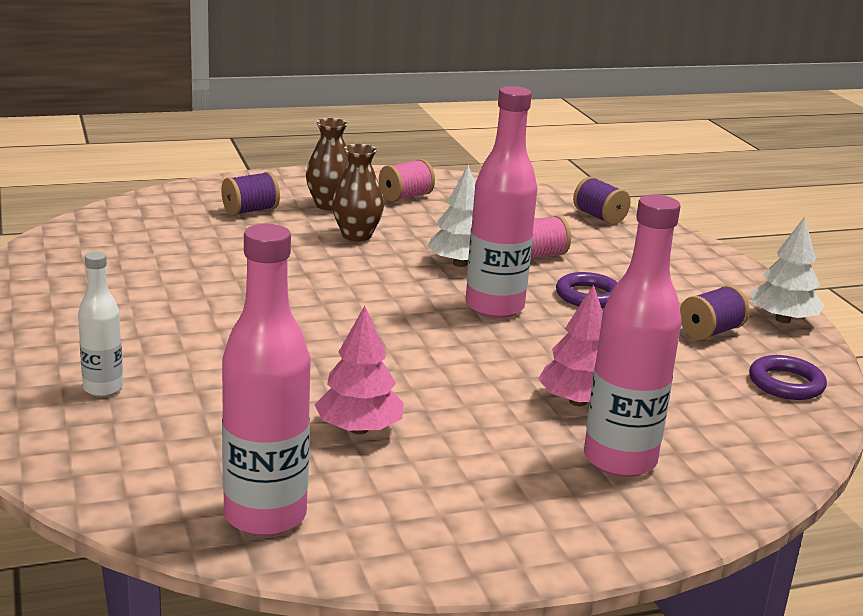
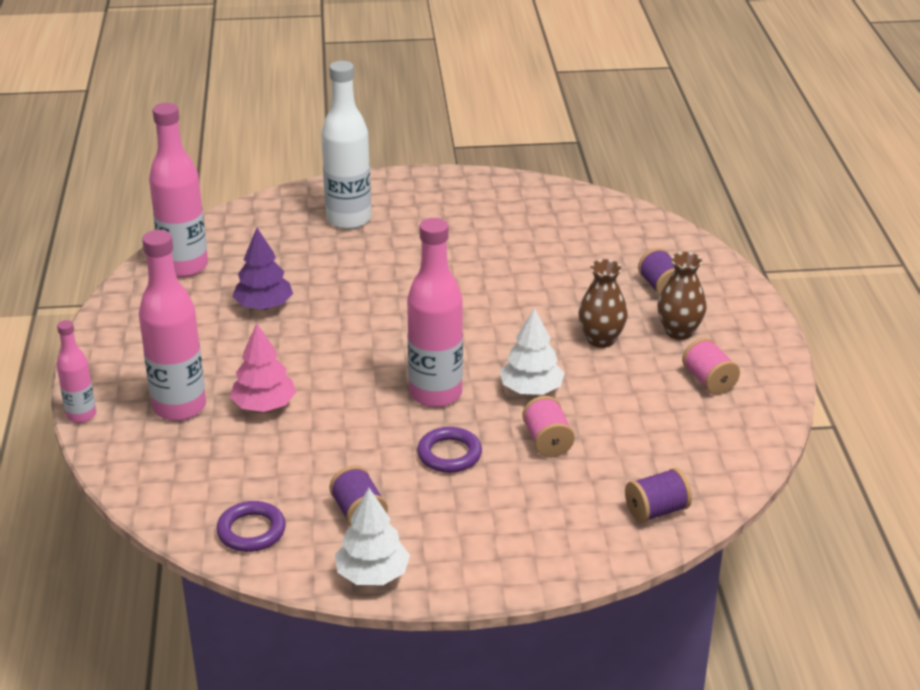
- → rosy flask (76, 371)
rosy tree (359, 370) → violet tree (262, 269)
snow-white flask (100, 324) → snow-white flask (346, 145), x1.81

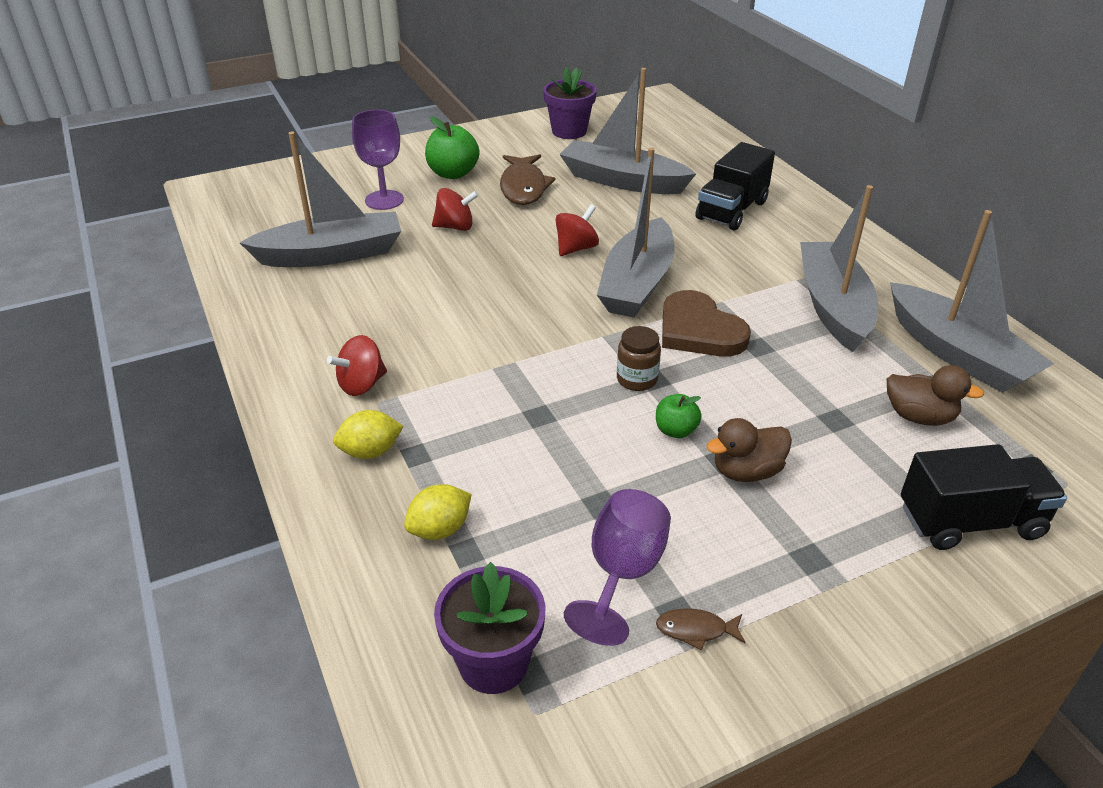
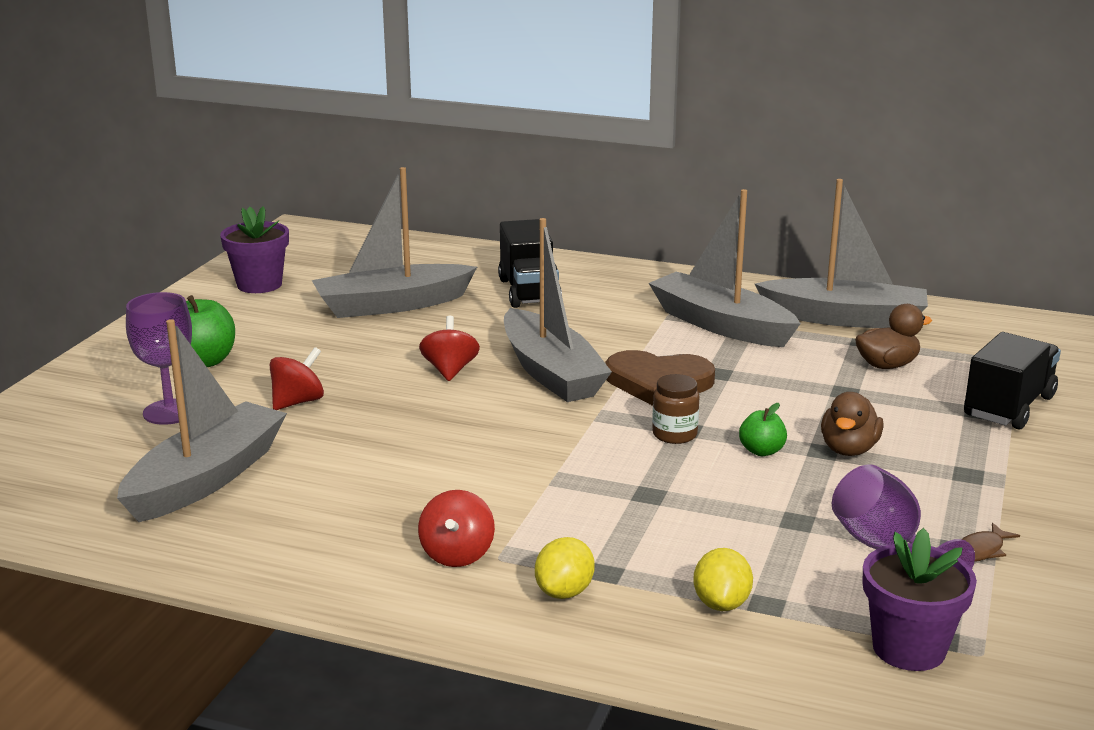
brown fish figure (528, 179) → -

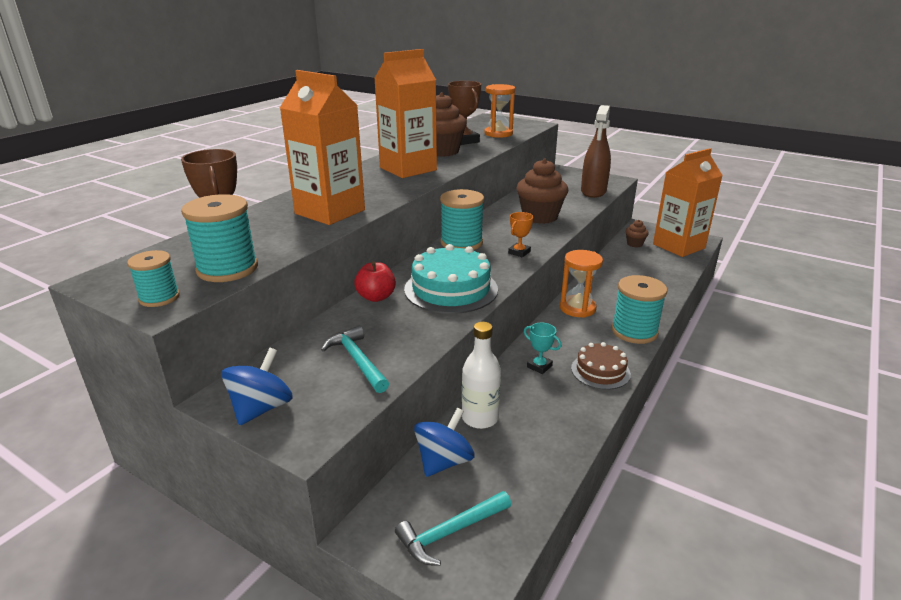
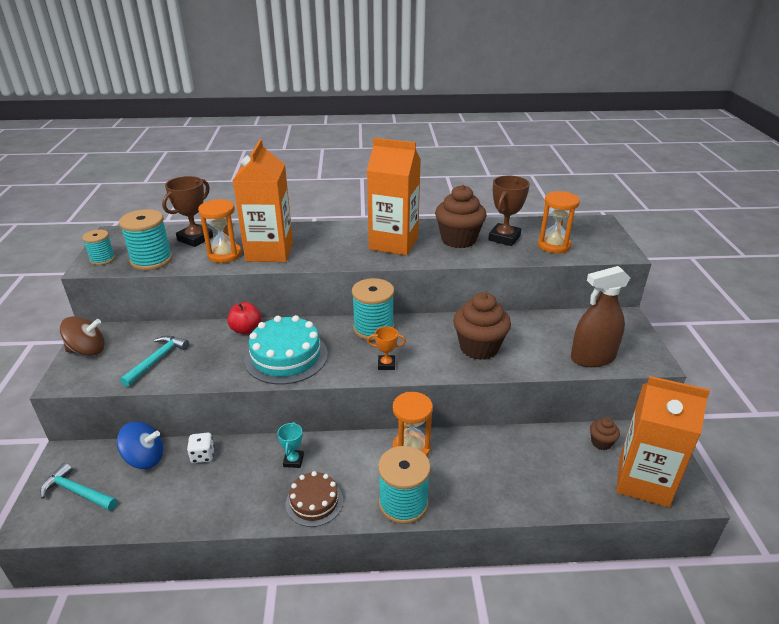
royal blue toy top (257, 387) → brown toy top (82, 336)
snow-white flask (481, 375) → snow-white game die (201, 448)
- → bright orange sand timer (220, 231)

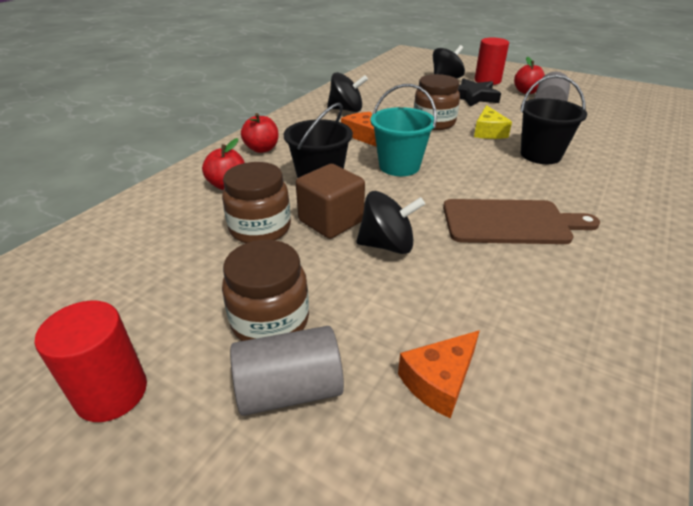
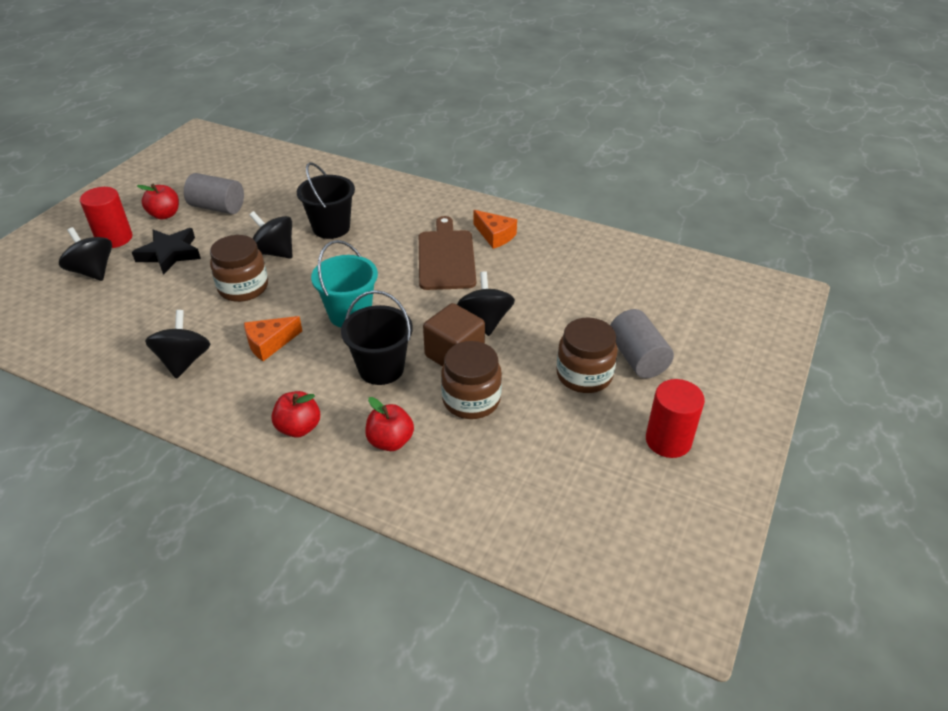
yellow piece of cheese (493, 122) → jet-black toy top (270, 235)
bright orange piece of cheese (439, 374) → bright orange piece of cheese (495, 229), shifted

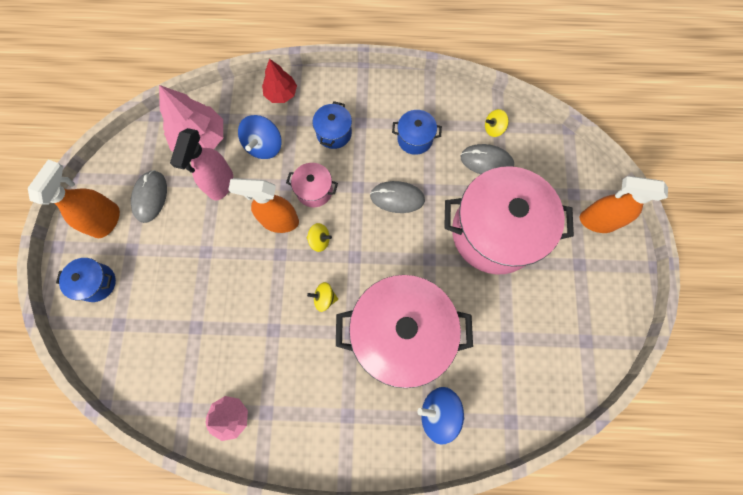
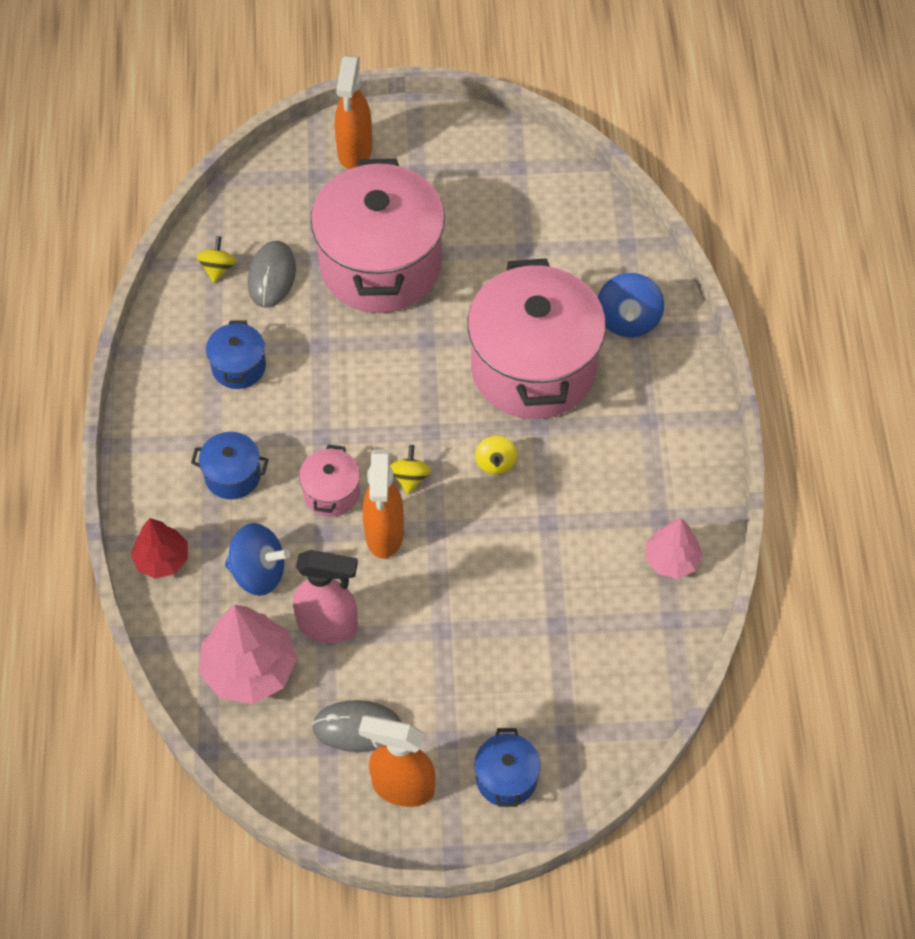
yellow toy top (497, 123) → yellow toy top (216, 259), 150 degrees counterclockwise
grey PC mouse (397, 197) → -

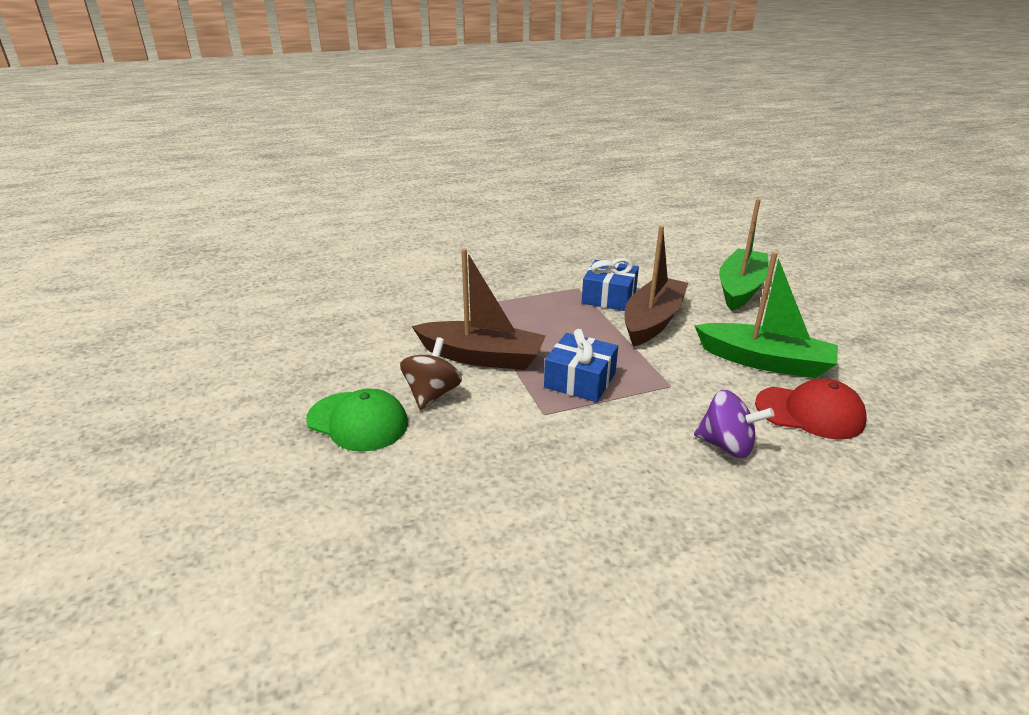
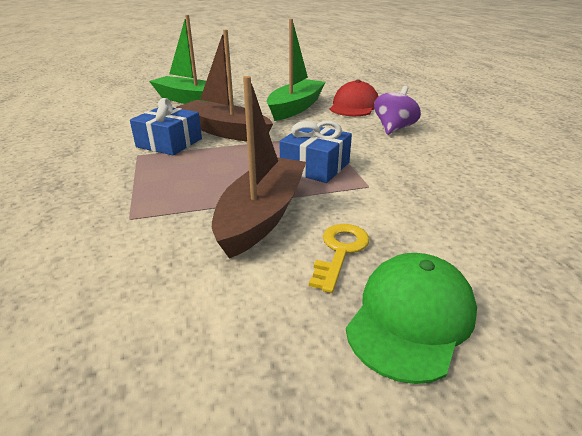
brown toy top (431, 373) → yellow key (339, 258)

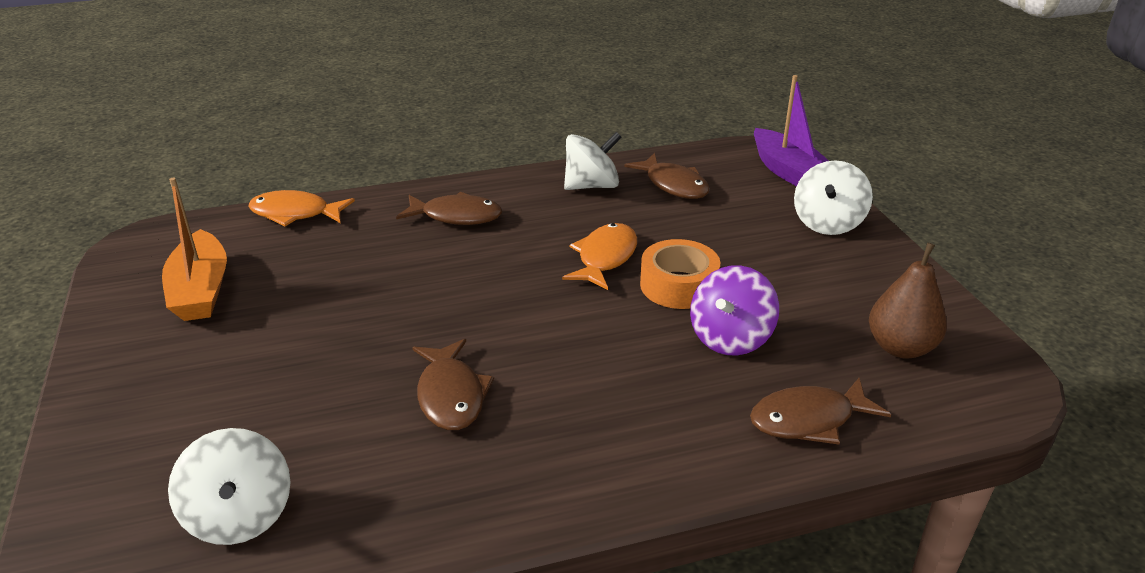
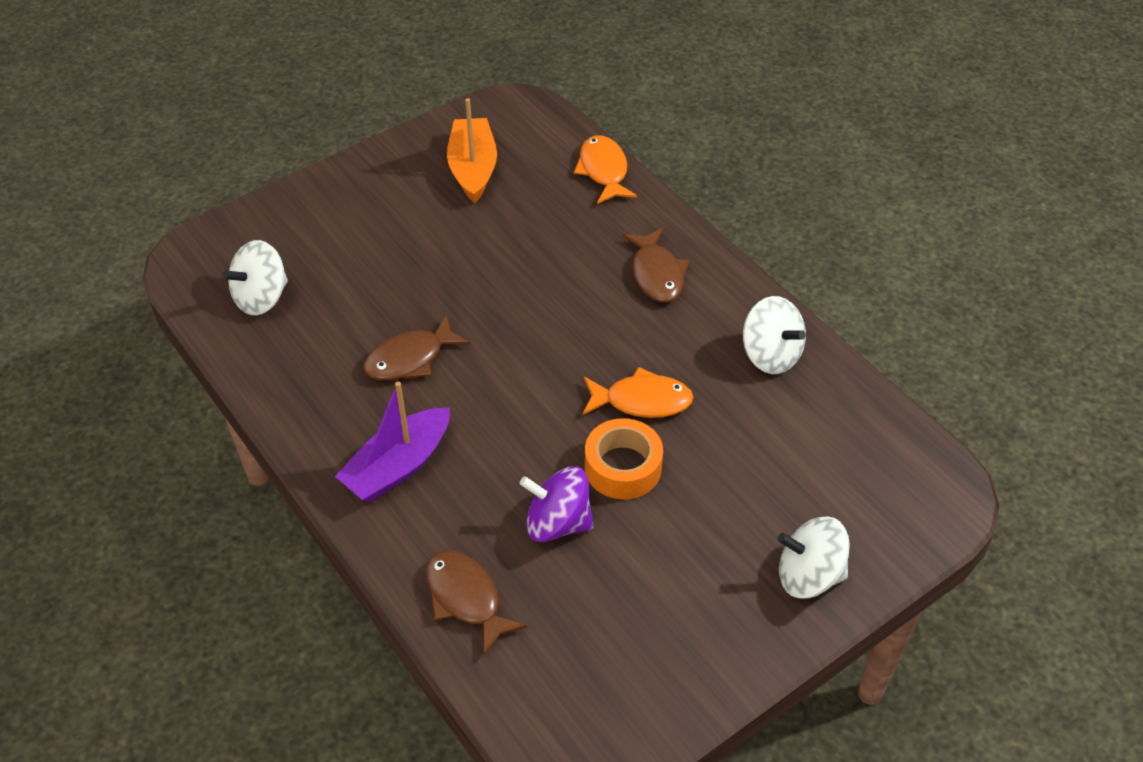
violet toy boat (791, 130) → violet toy boat (392, 442), shifted
bright orange toy boat (194, 249) → bright orange toy boat (472, 150), 120 degrees clockwise
brown fish figure (667, 176) → -
brown toy pear (908, 300) → -

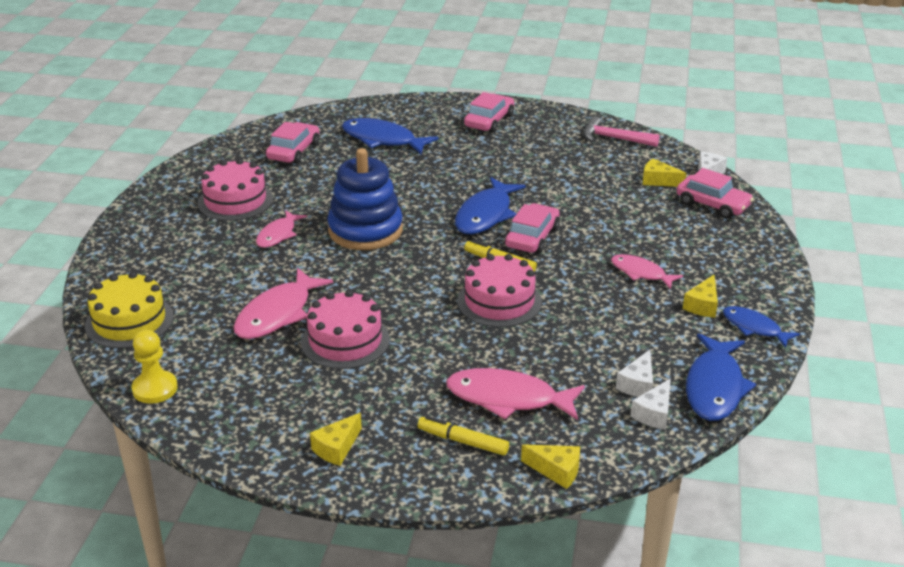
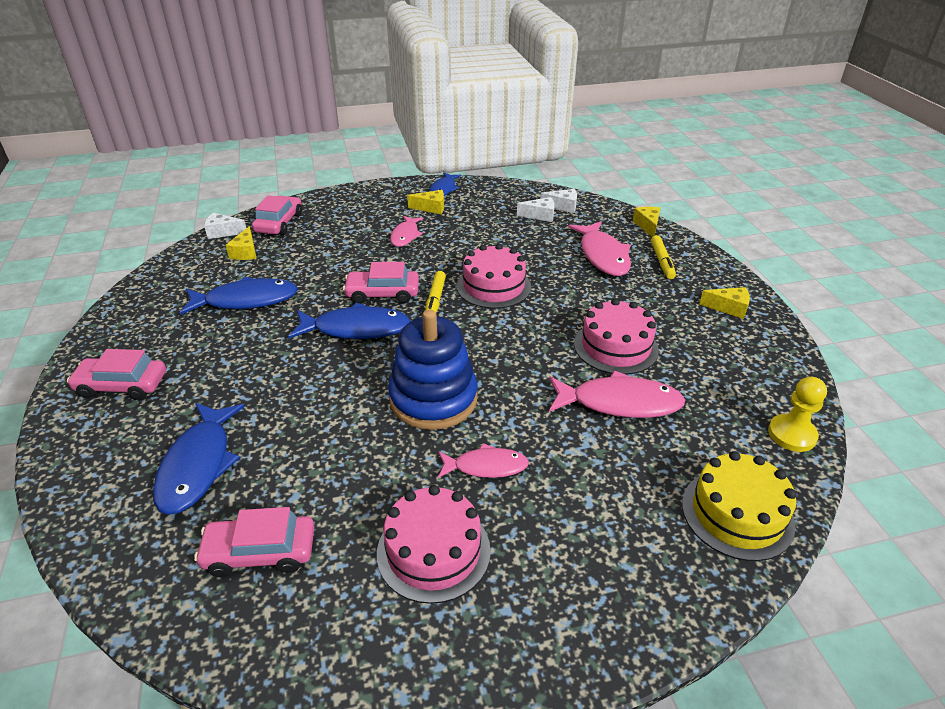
royal blue fish figure (721, 377) → royal blue fish figure (239, 296), shifted
rosy hammer (622, 131) → -

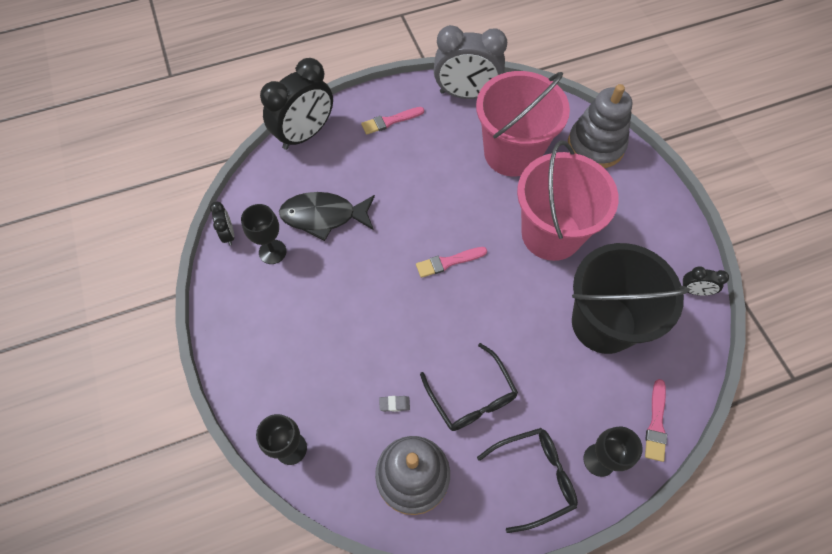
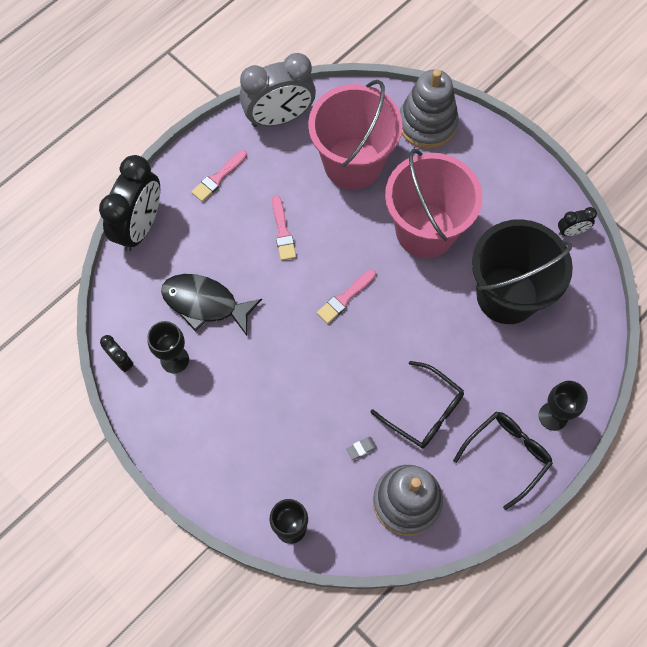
jet-black fish figure (327, 216) → jet-black fish figure (211, 305), 45 degrees clockwise
rosy paintbrush (656, 420) → rosy paintbrush (284, 228), shifted

